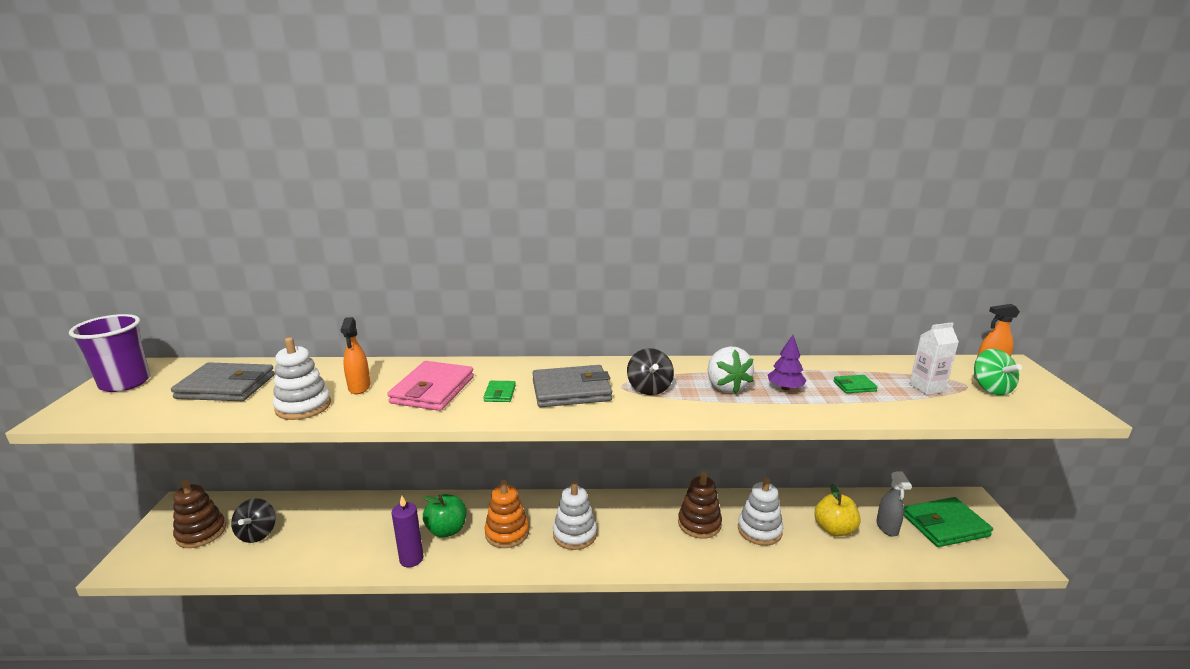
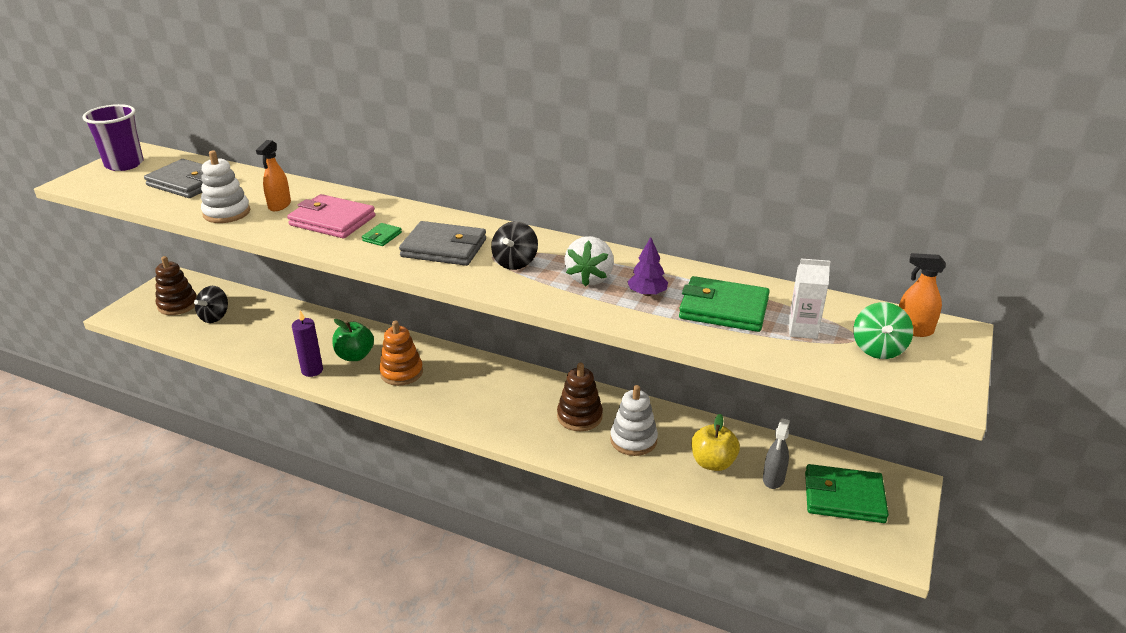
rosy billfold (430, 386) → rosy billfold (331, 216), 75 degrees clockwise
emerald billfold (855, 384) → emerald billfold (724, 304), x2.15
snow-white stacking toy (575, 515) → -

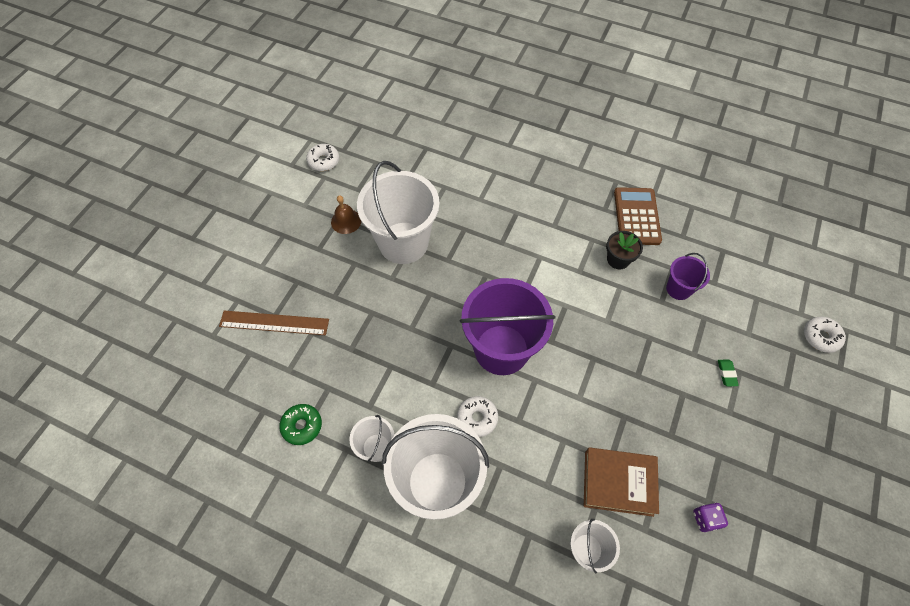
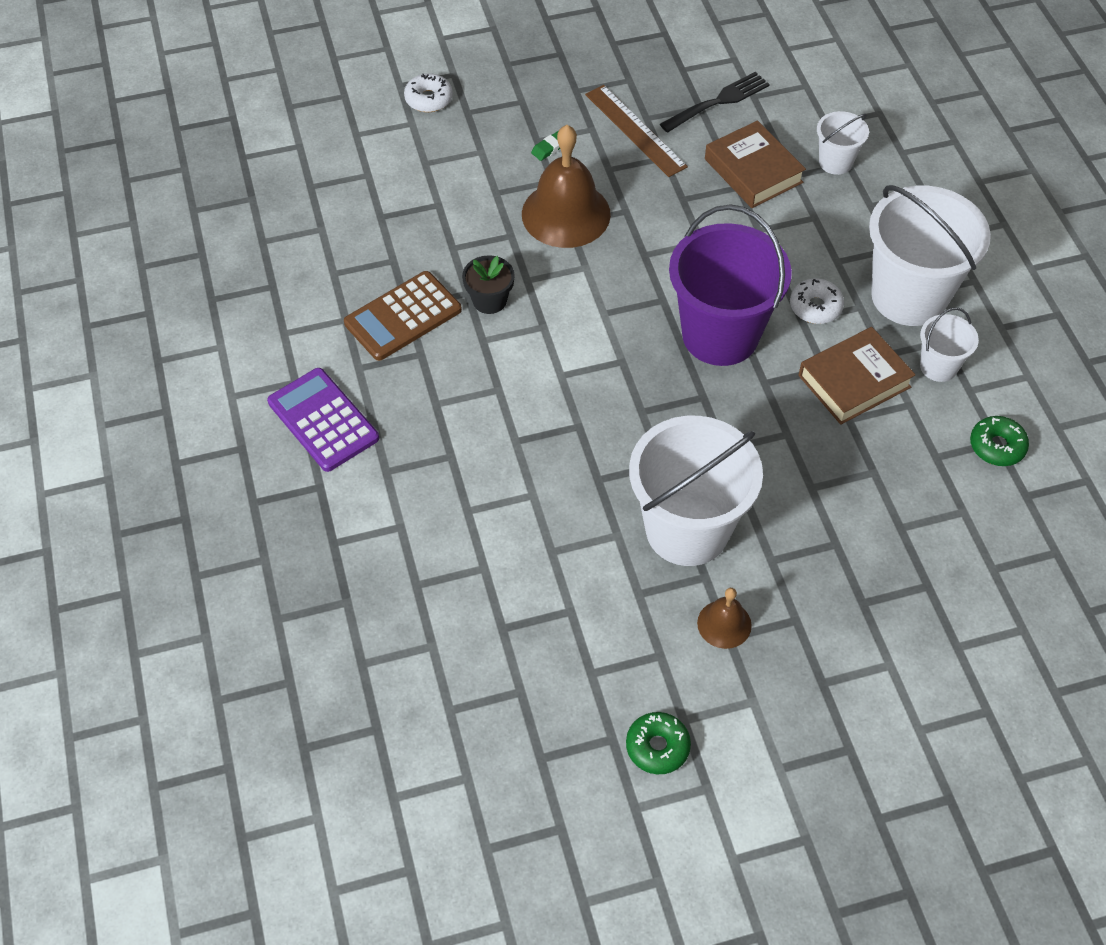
- → violet calculator (323, 420)
- → brown bell (566, 186)
brown ruler (274, 323) → brown ruler (636, 131), shifted
snow-white donut (322, 157) → emerald donut (658, 743)
violet game die (710, 517) → jet-black fork (715, 102)
- → brown hardcover (857, 376)
violet bucket (688, 276) → -

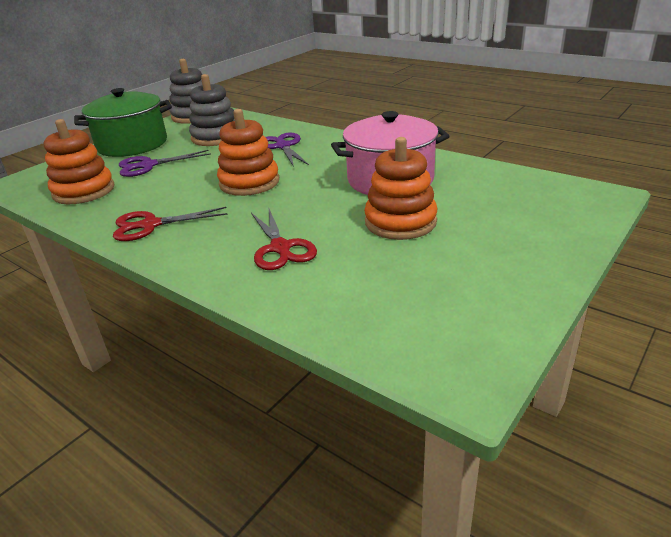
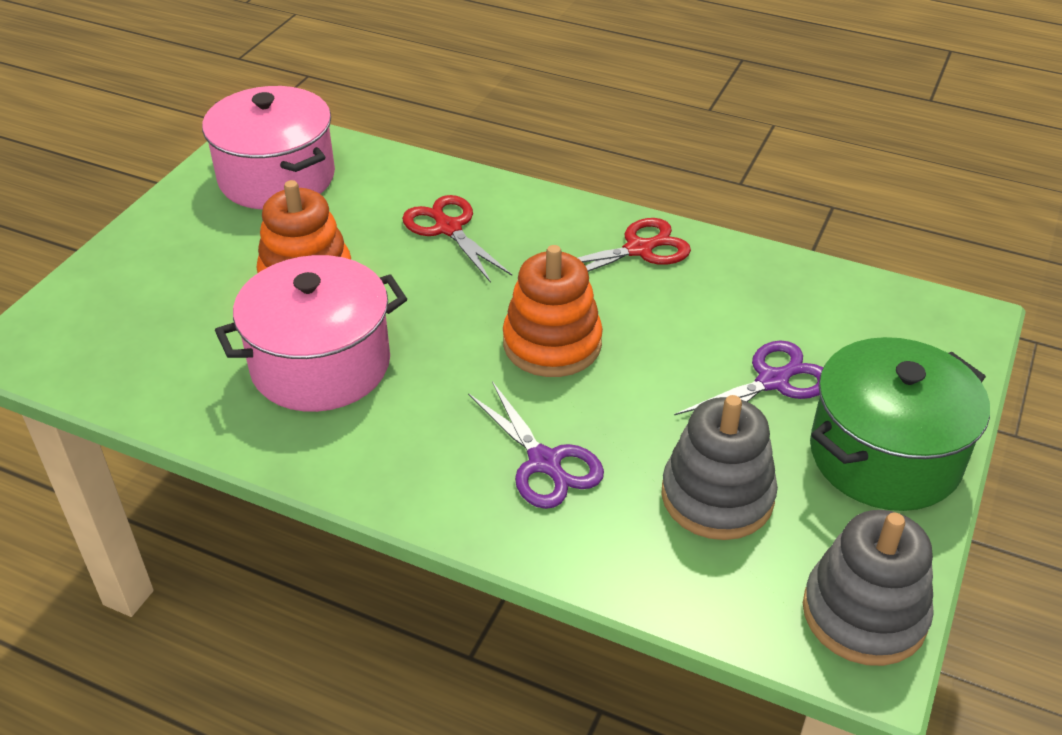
- → rosy stockpot (268, 148)
bright orange stacking toy (79, 161) → -

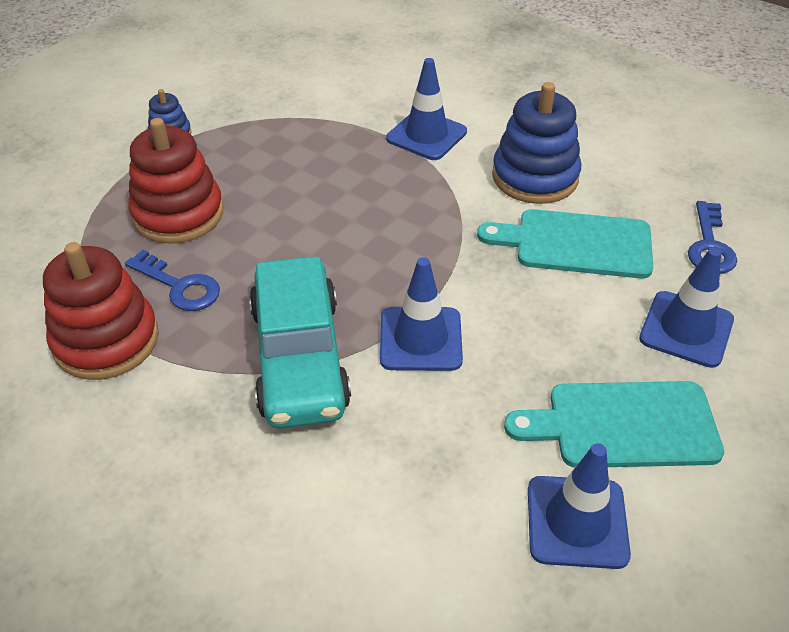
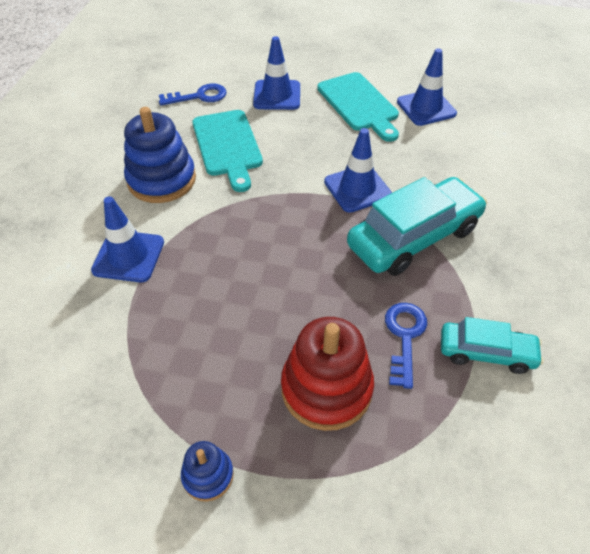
scarlet stacking toy (101, 311) → aqua car (492, 345)

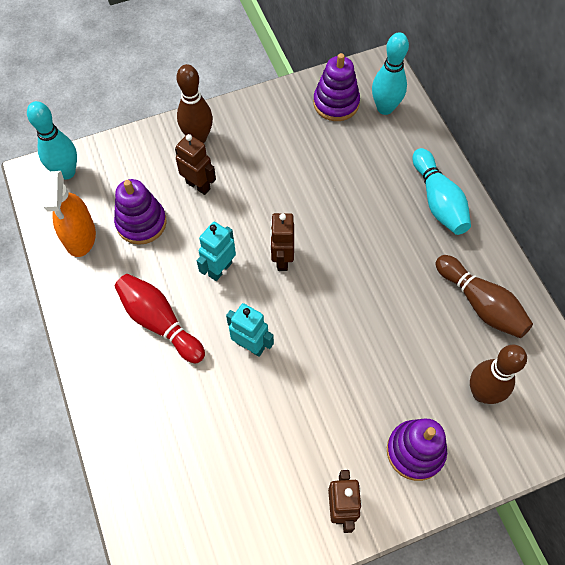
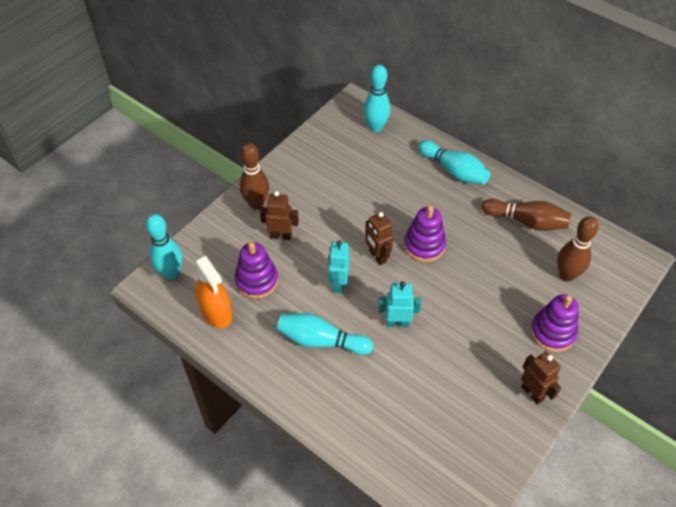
scarlet skittle (160, 318) → aqua skittle (325, 334)
violet stacking toy (336, 87) → violet stacking toy (425, 234), shifted

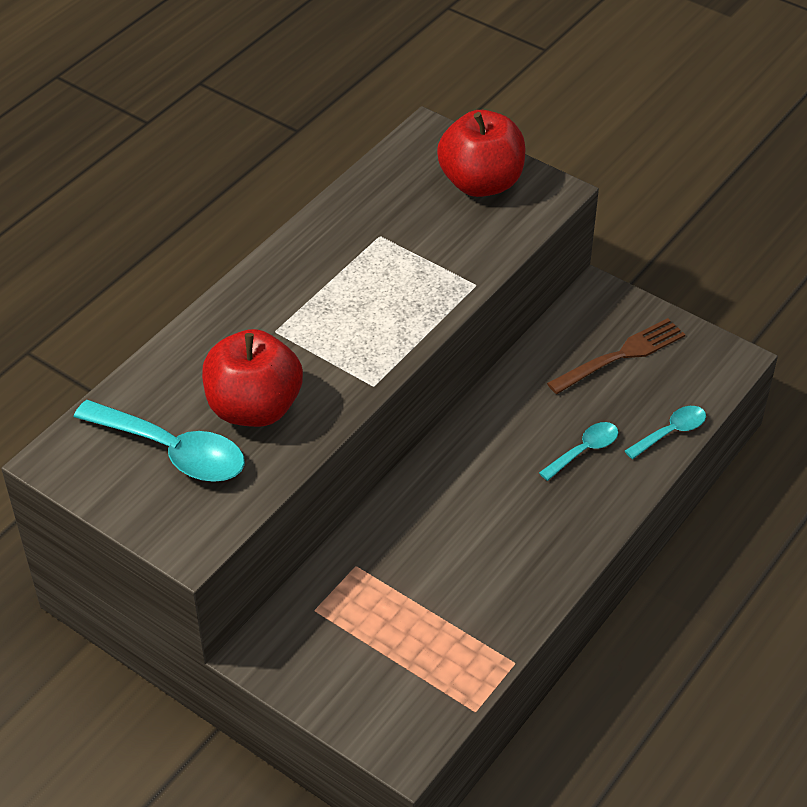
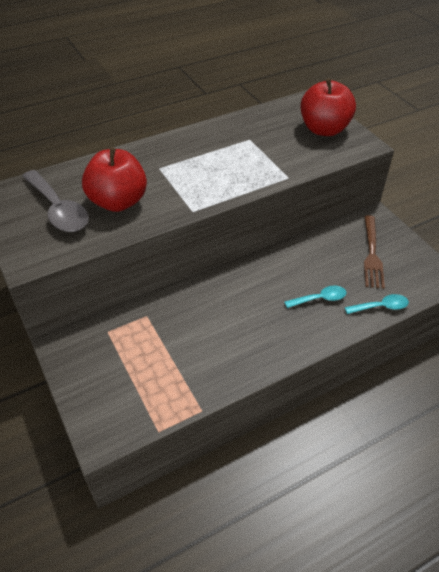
aqua spoon (159, 441) → grey spoon (55, 201)
brown fork (616, 356) → brown fork (374, 252), 105 degrees clockwise

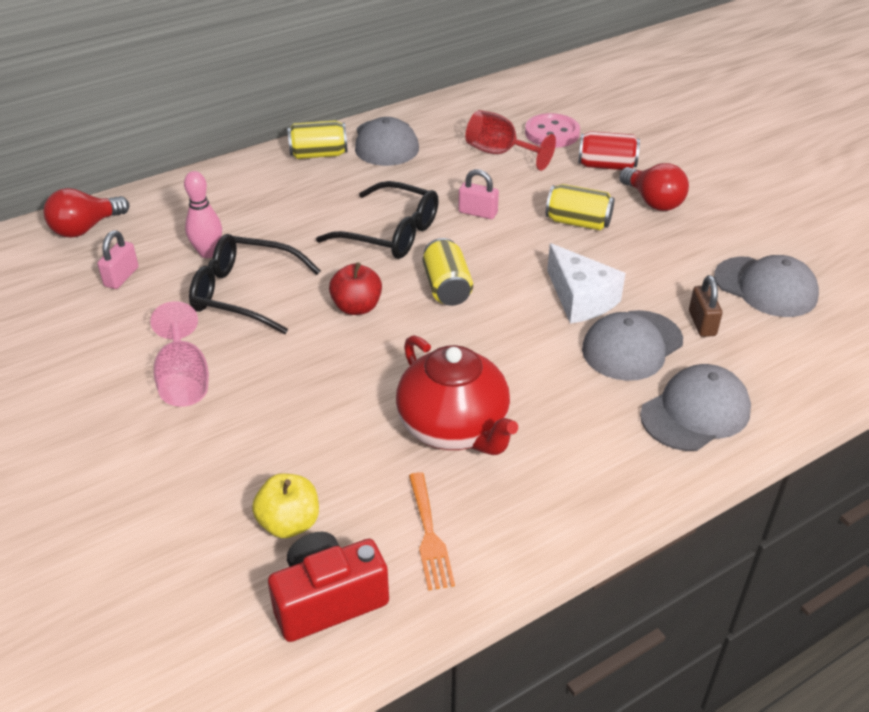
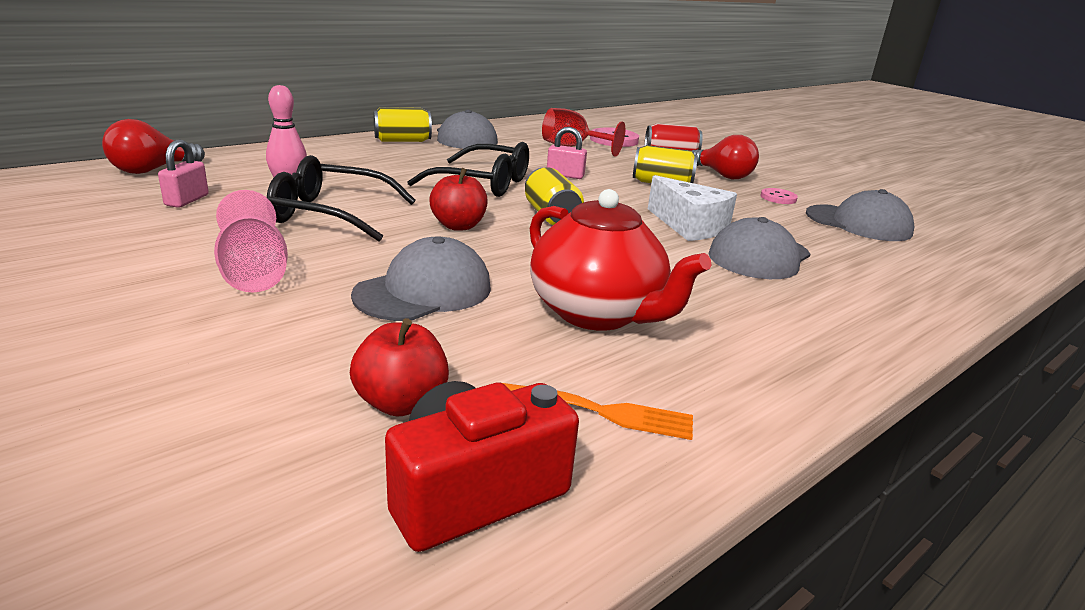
yellow apple (285, 505) → scarlet apple (399, 367)
grey cap (695, 407) → grey cap (421, 278), shifted
bright orange fork (432, 531) → bright orange fork (596, 411), 60 degrees counterclockwise
- → rosy button (779, 196)
brown small lock (705, 306) → -

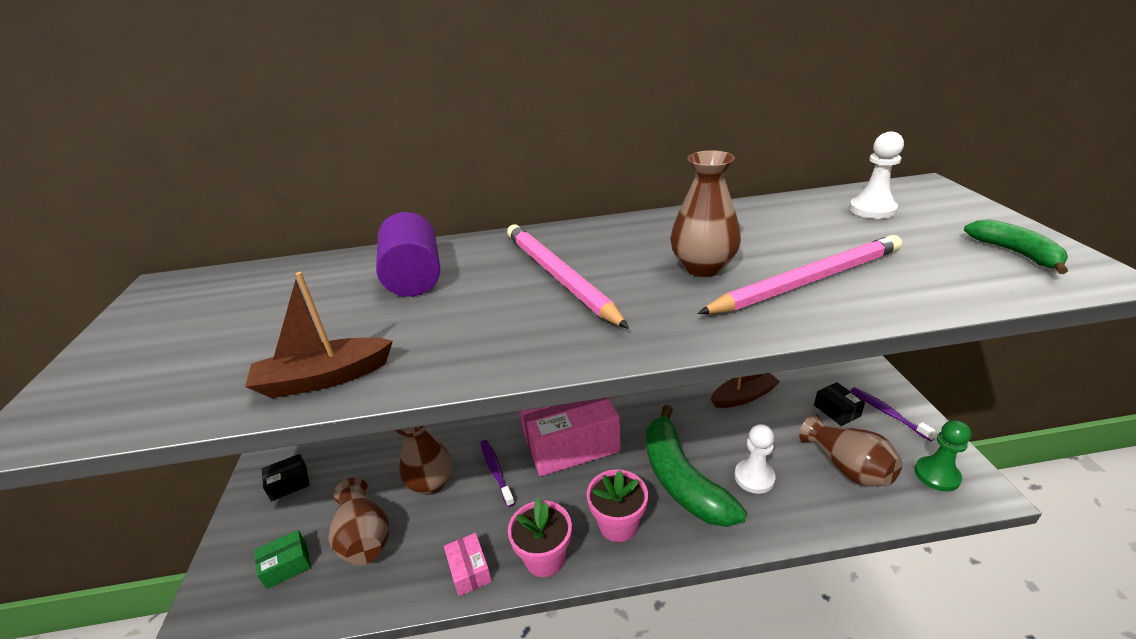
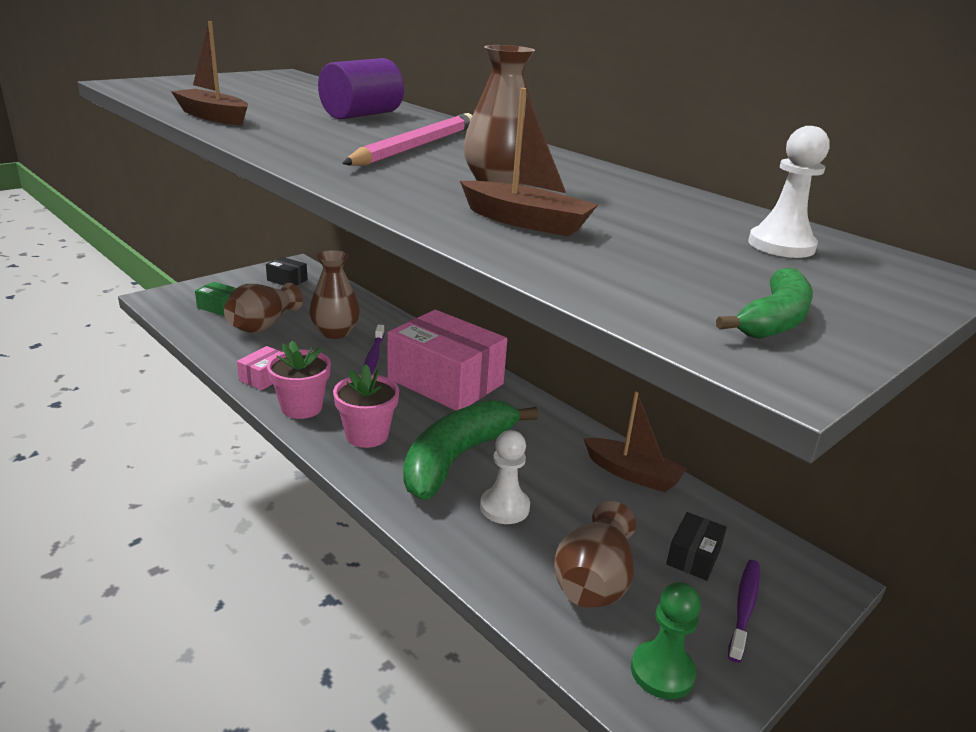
violet tooth brush (497, 473) → violet tooth brush (374, 350), 150 degrees clockwise
rosy pencil (799, 274) → brown toy boat (529, 162)

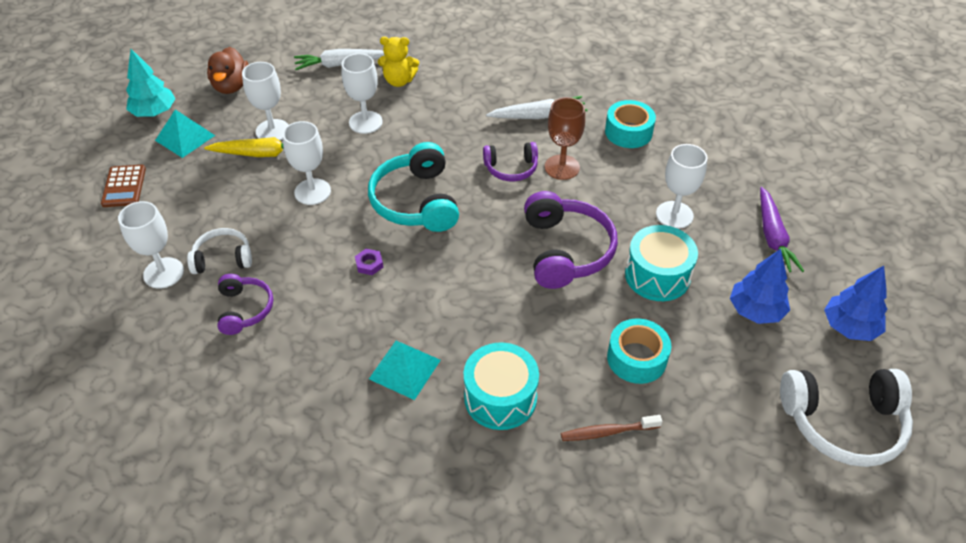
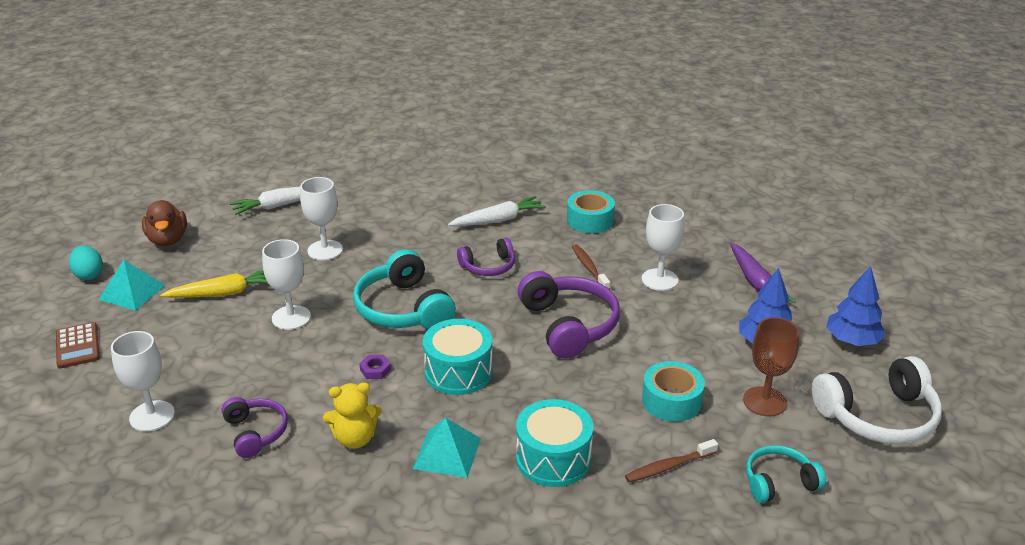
aqua tree (150, 83) → aqua toy egg (86, 262)
yellow stuffed bear (398, 62) → yellow stuffed bear (352, 416), shifted
aqua drum (661, 263) → aqua drum (458, 357), shifted
- → brown tooth brush (591, 267)
brown wine glass (565, 138) → brown wine glass (771, 367), shifted
- → aqua over-ear headphones (786, 474)
snow-white over-ear headphones (219, 251) → -
snow-white wine glass (265, 101) → -

